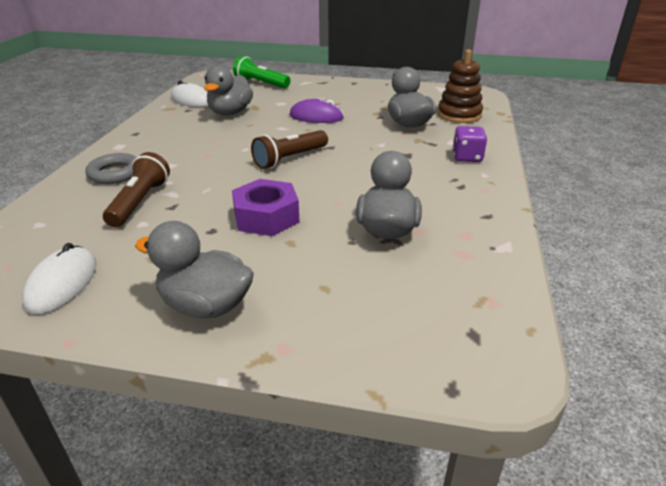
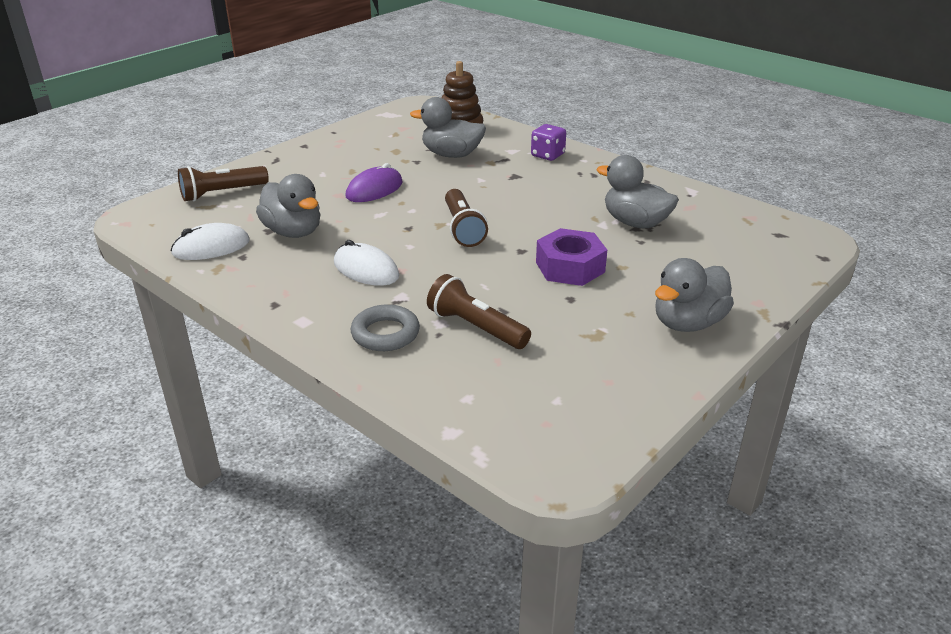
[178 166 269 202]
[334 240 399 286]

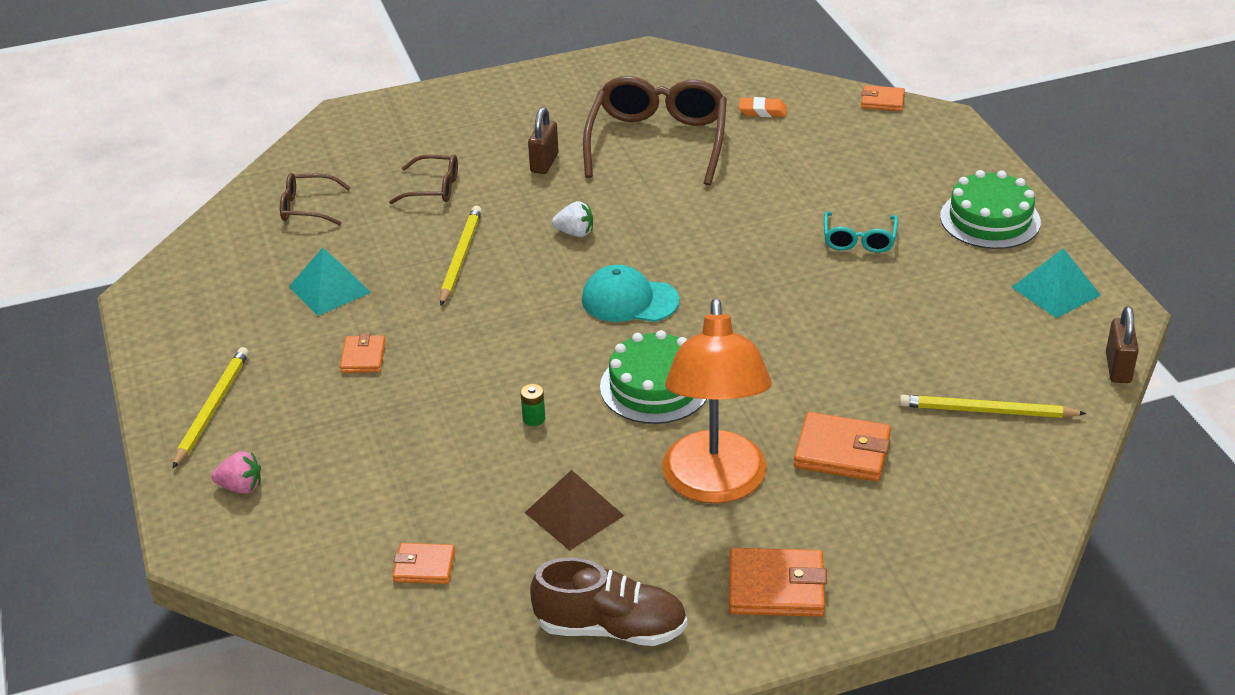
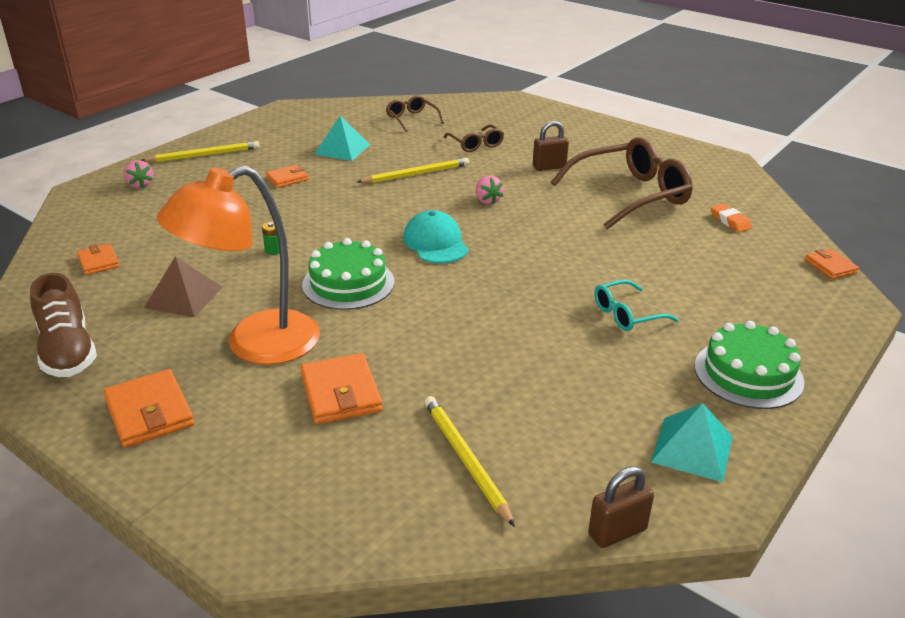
[476 176 504 204]

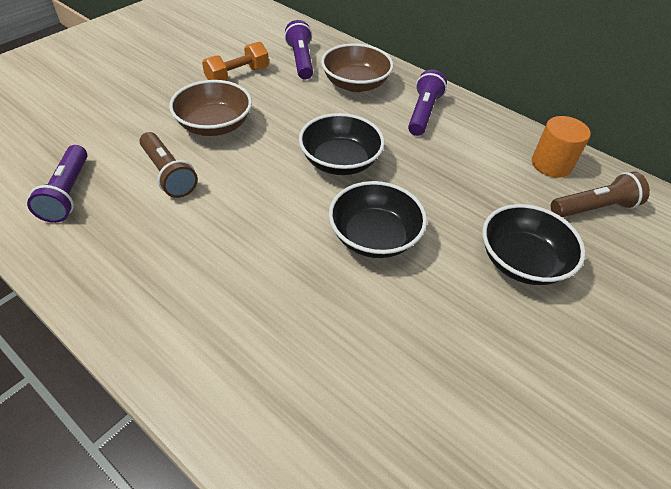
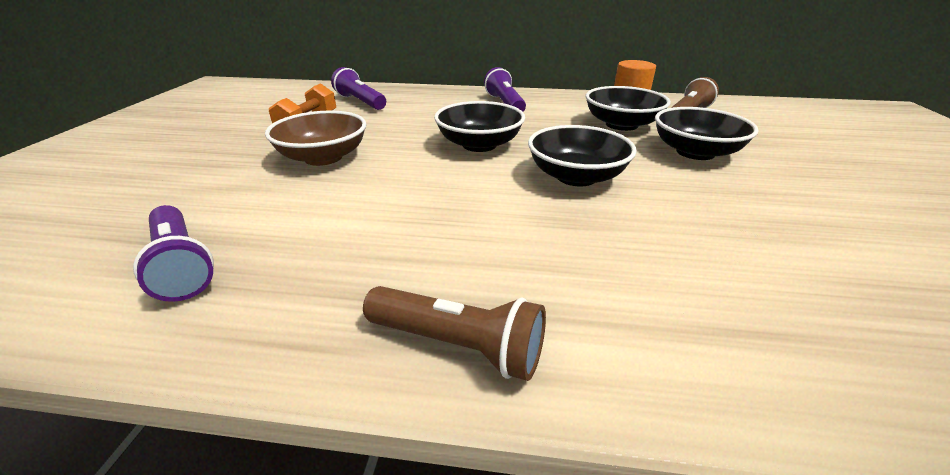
[321 43 394 92] (first image)
[363 286 546 381]
[586 86 671 131]

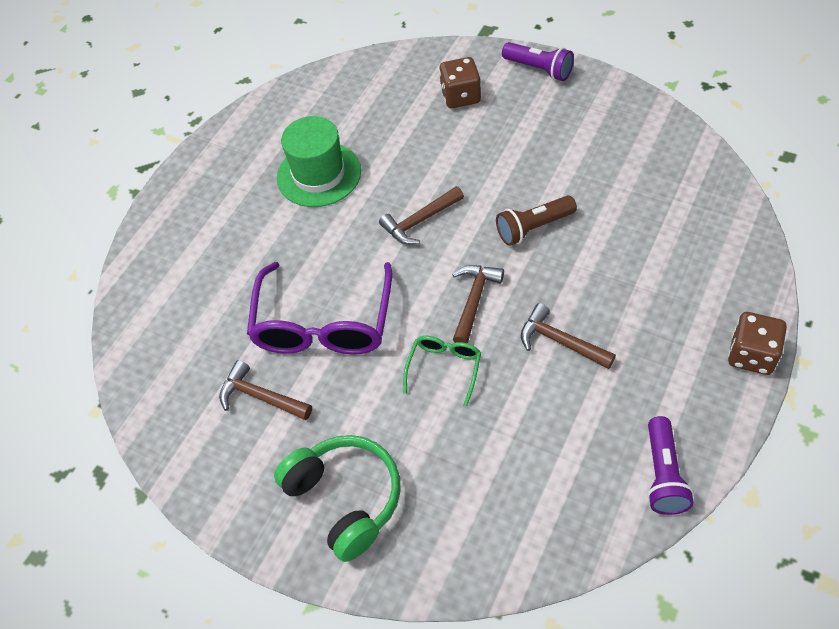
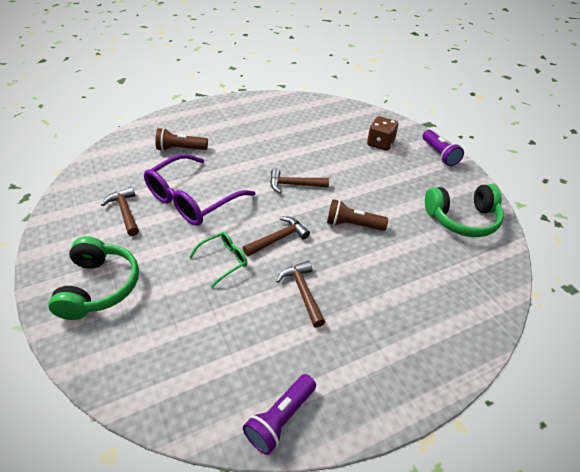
[277 116 361 207] (first image)
[728 312 787 375] (first image)
[155 128 208 151]
[425 184 504 237]

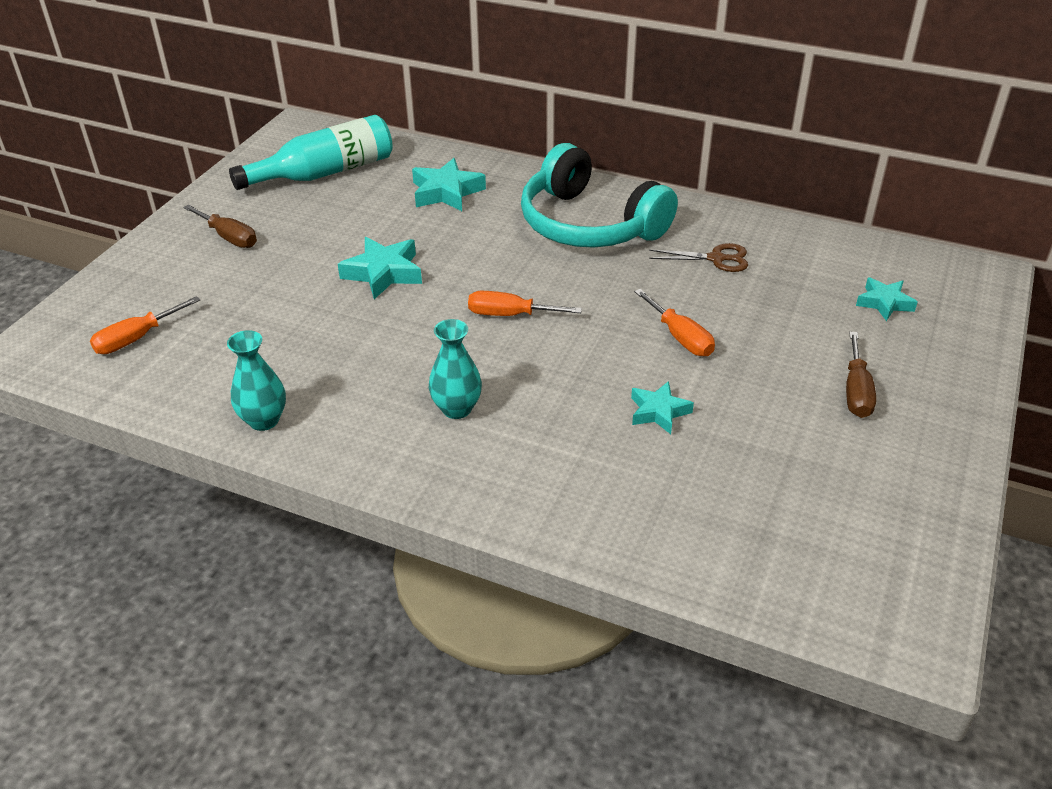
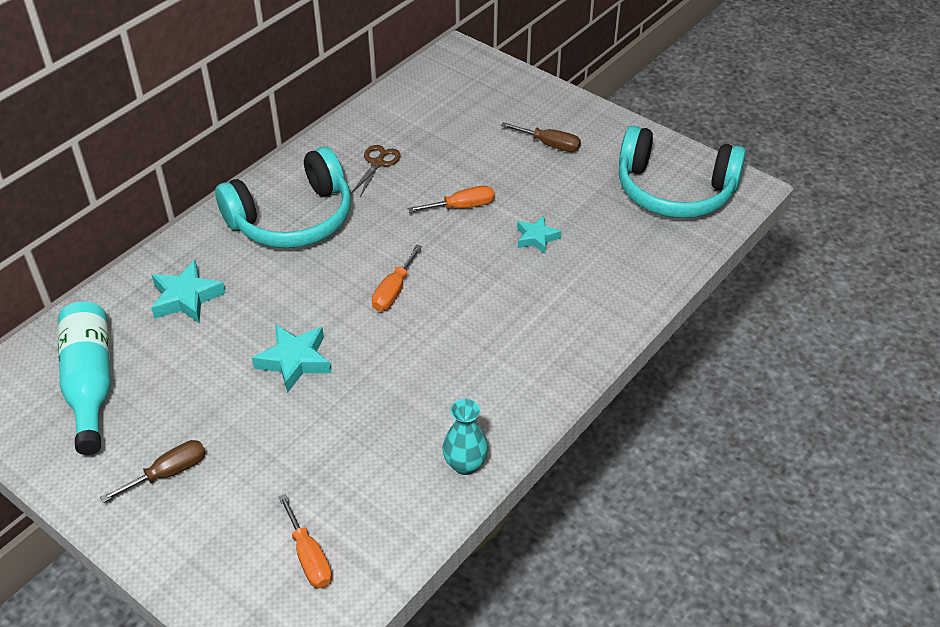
[856 277 917 321] (first image)
[429 319 482 419] (first image)
[619 125 746 218]

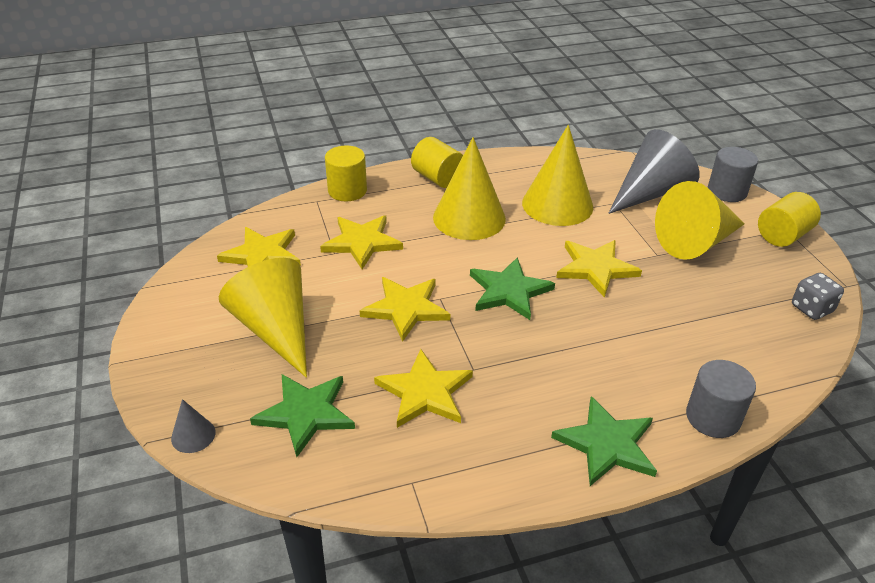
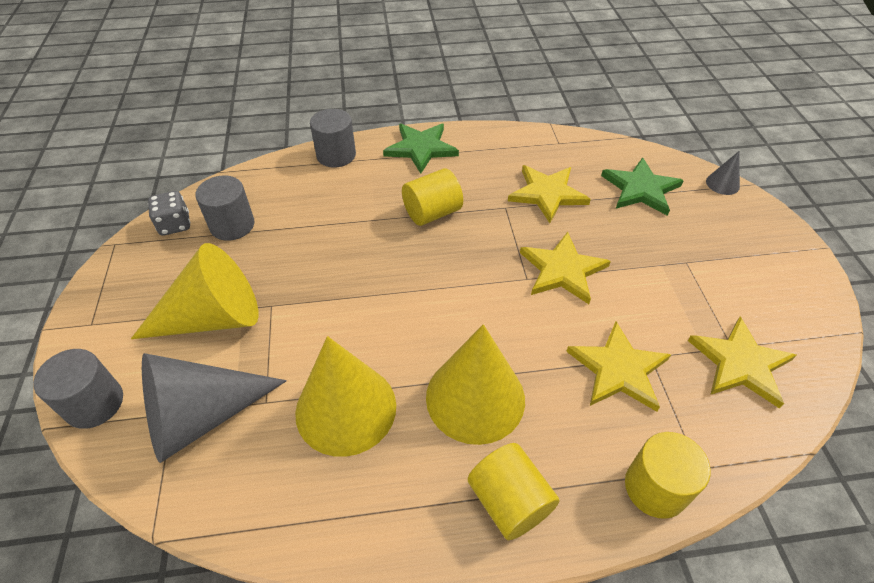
[402 168 463 226]
[556 240 642 298] (first image)
[470 257 555 320] (first image)
[219 258 307 378] (first image)
[195 176 254 241]

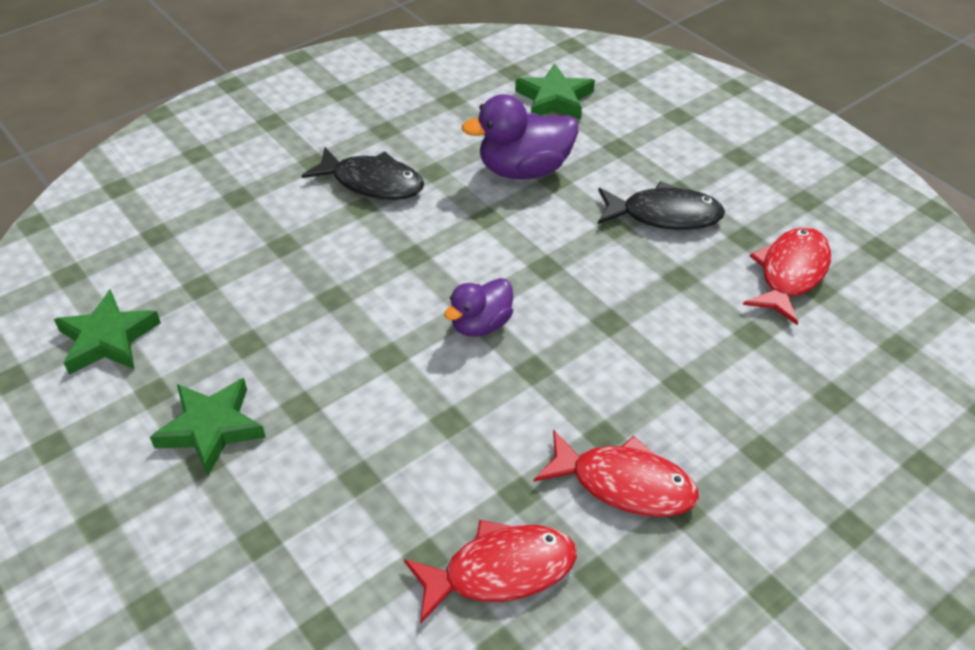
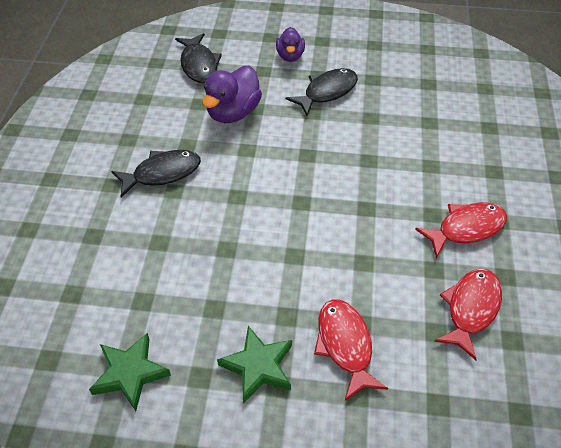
[175 33 222 83]
[314 299 388 401]
[276 27 305 62]

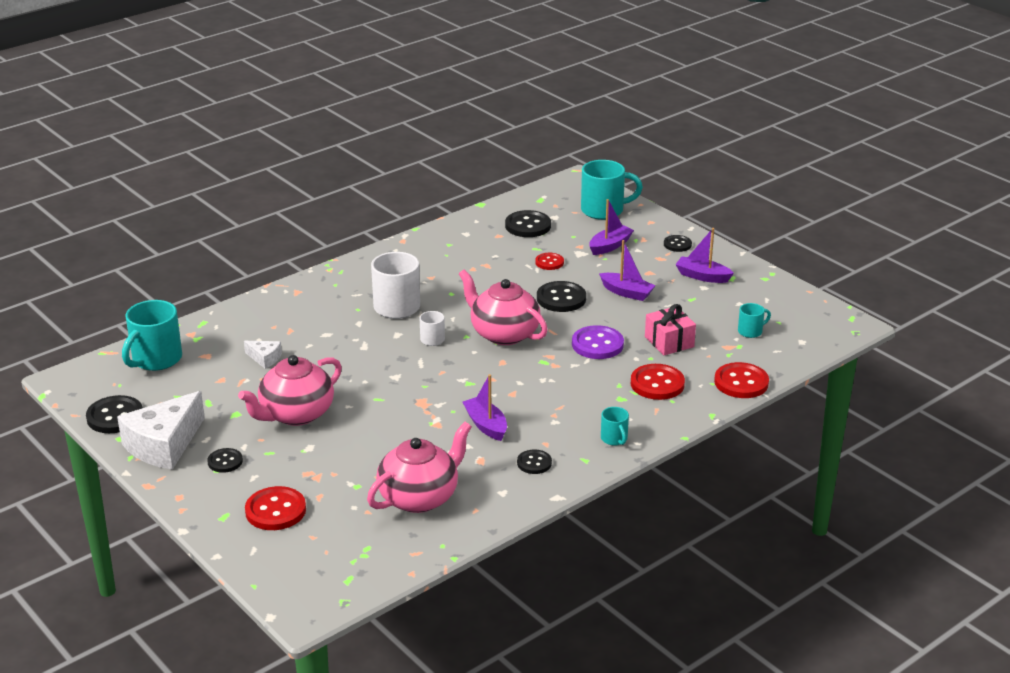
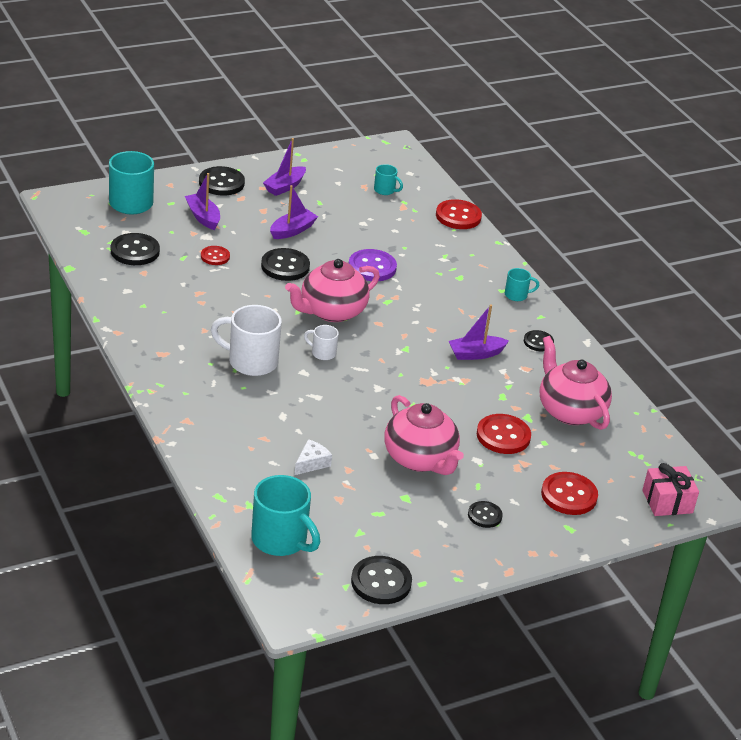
[199 166 245 196]
[374 164 403 195]
[642 463 699 516]
[477 414 531 454]
[117 391 205 470] (first image)

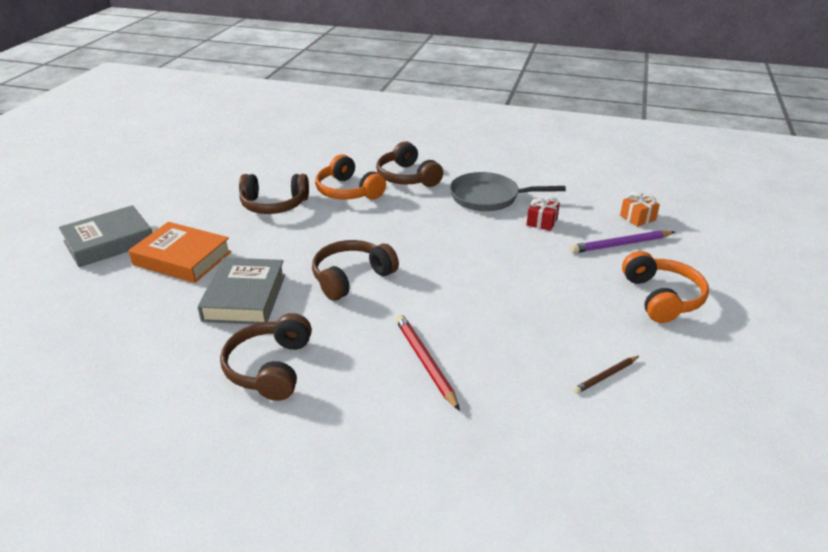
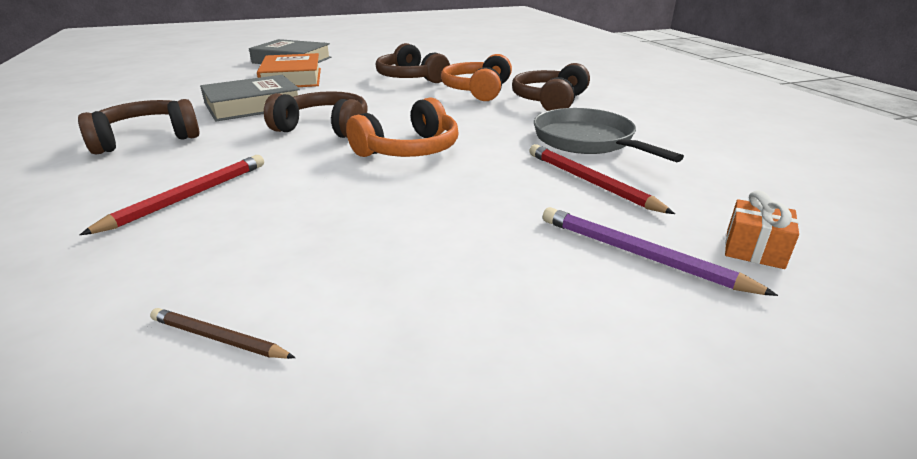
[529 144 675 214]
[346 97 459 157]

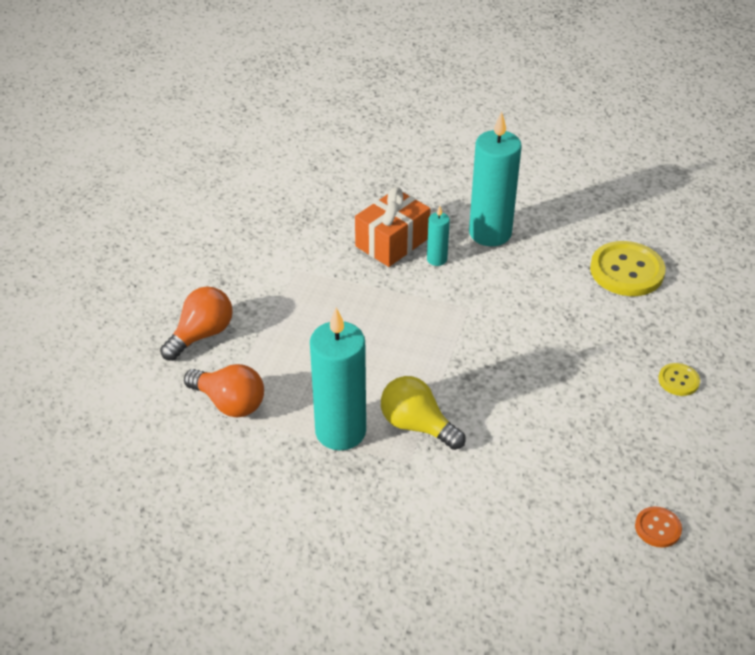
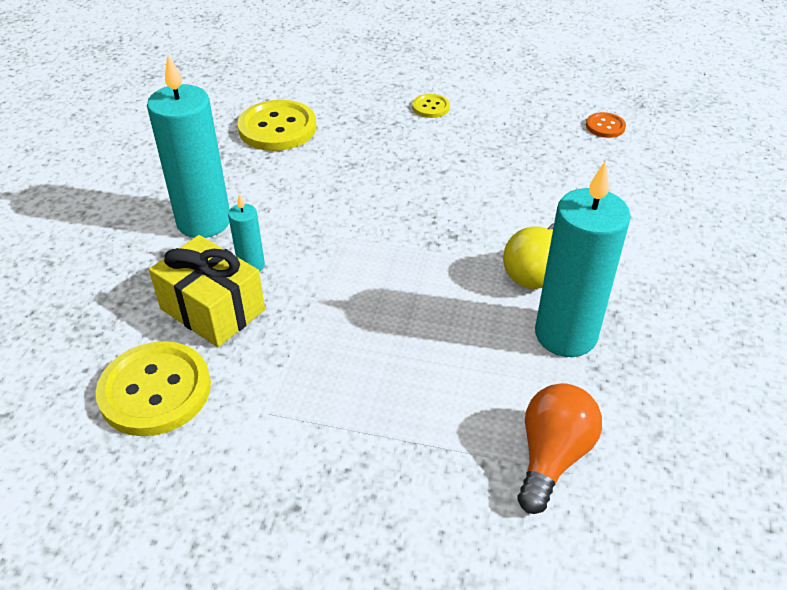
[149 235 265 347]
[160 286 233 361] (first image)
[96 341 211 436]

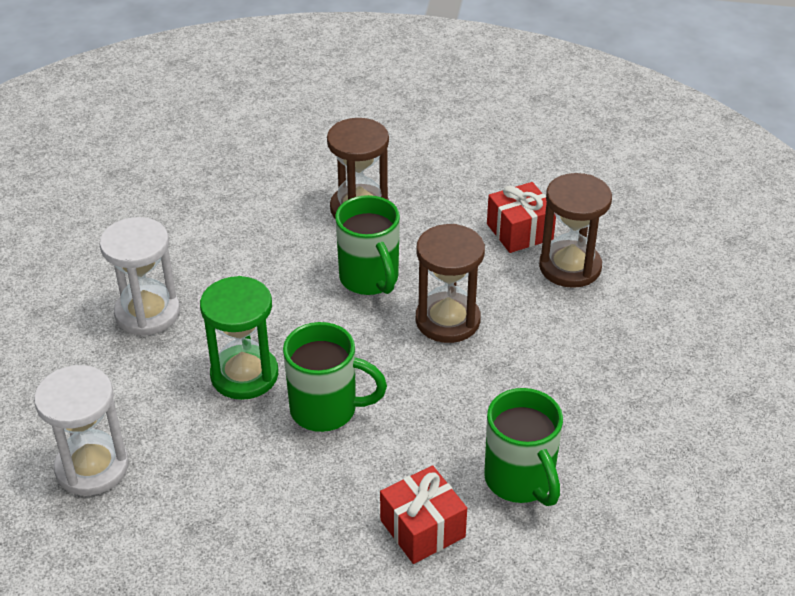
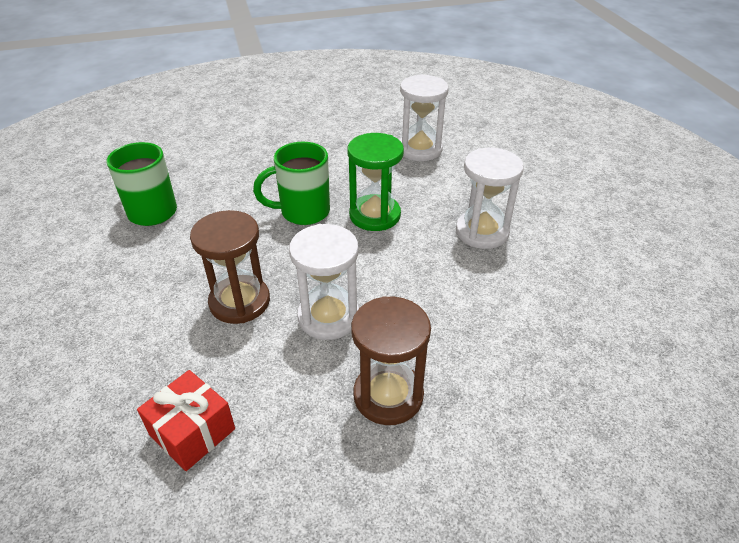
[539 173 612 288] (first image)
[289 224 359 340]
[380 465 467 564] (first image)

